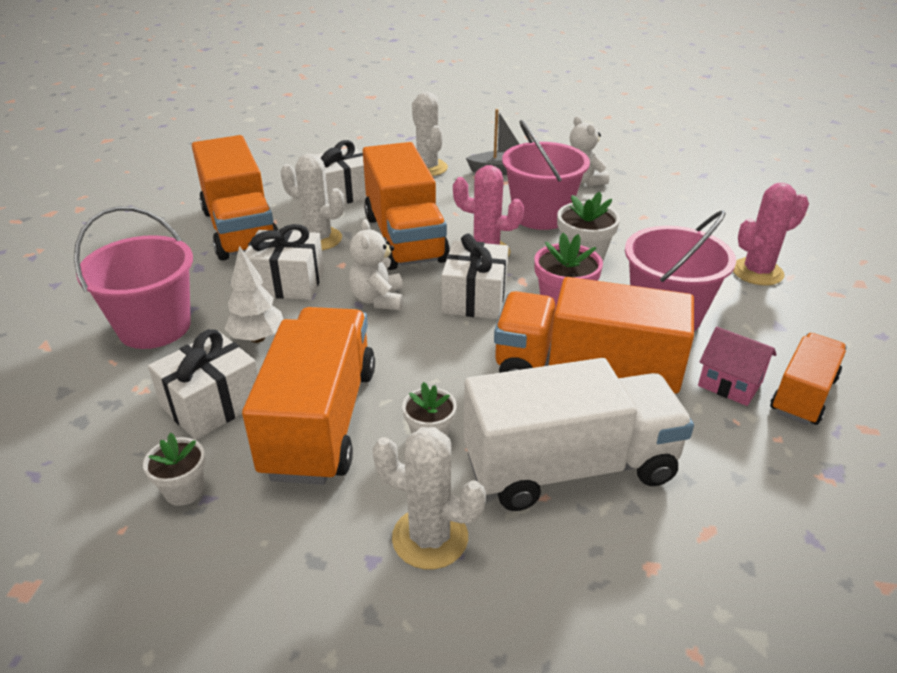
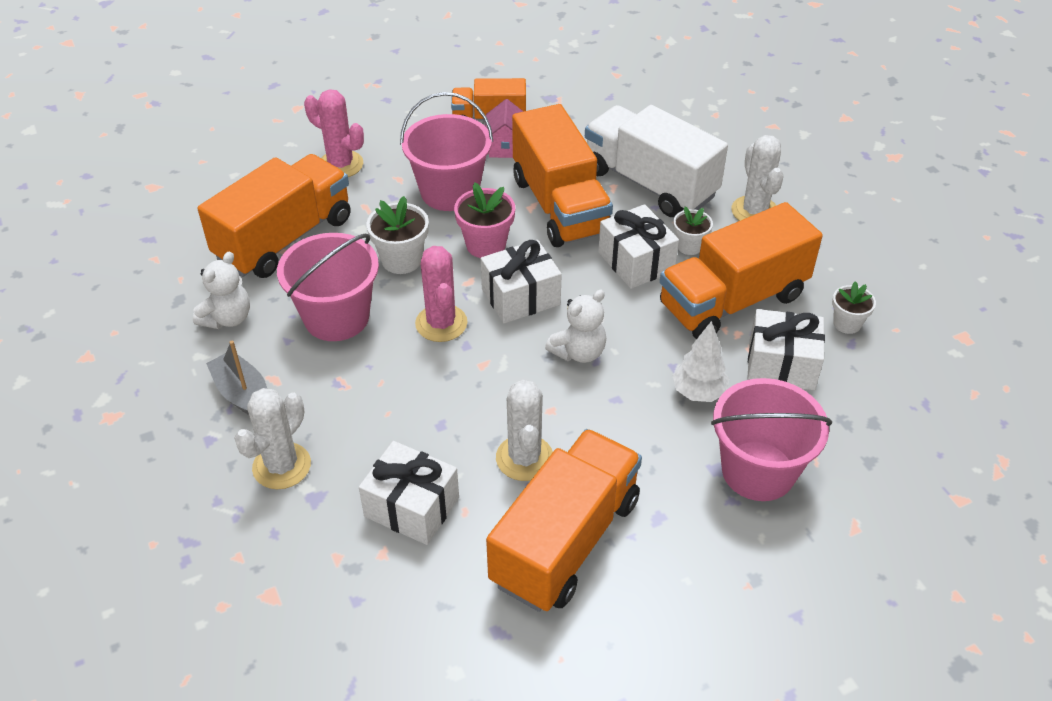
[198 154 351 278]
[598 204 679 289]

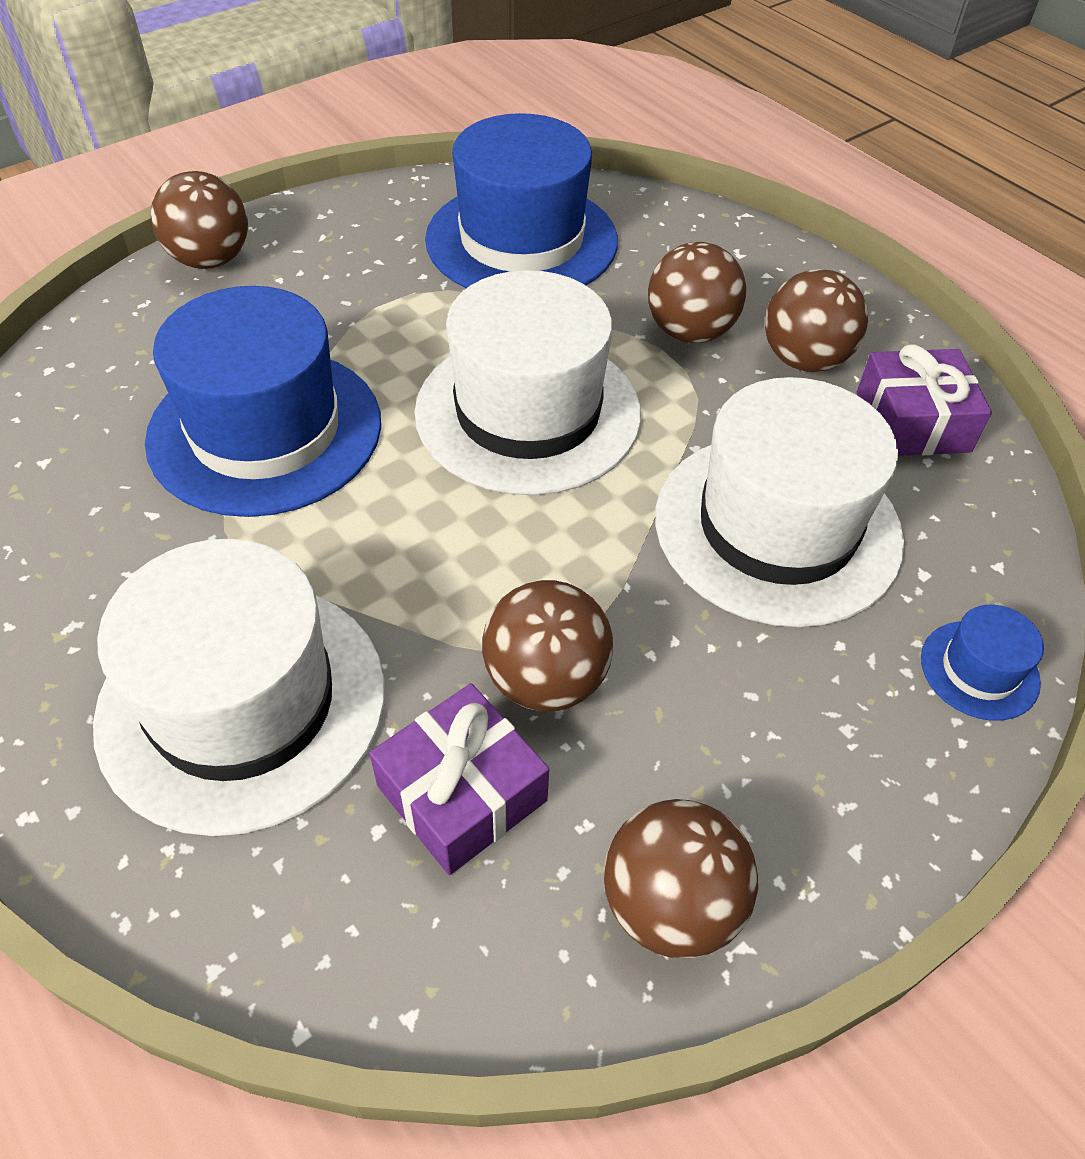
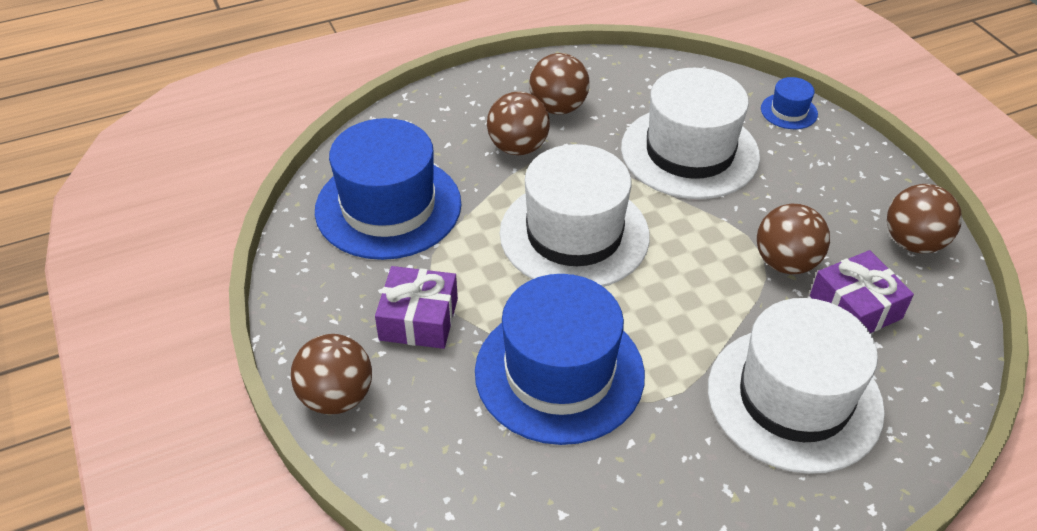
[375 266 458 349]

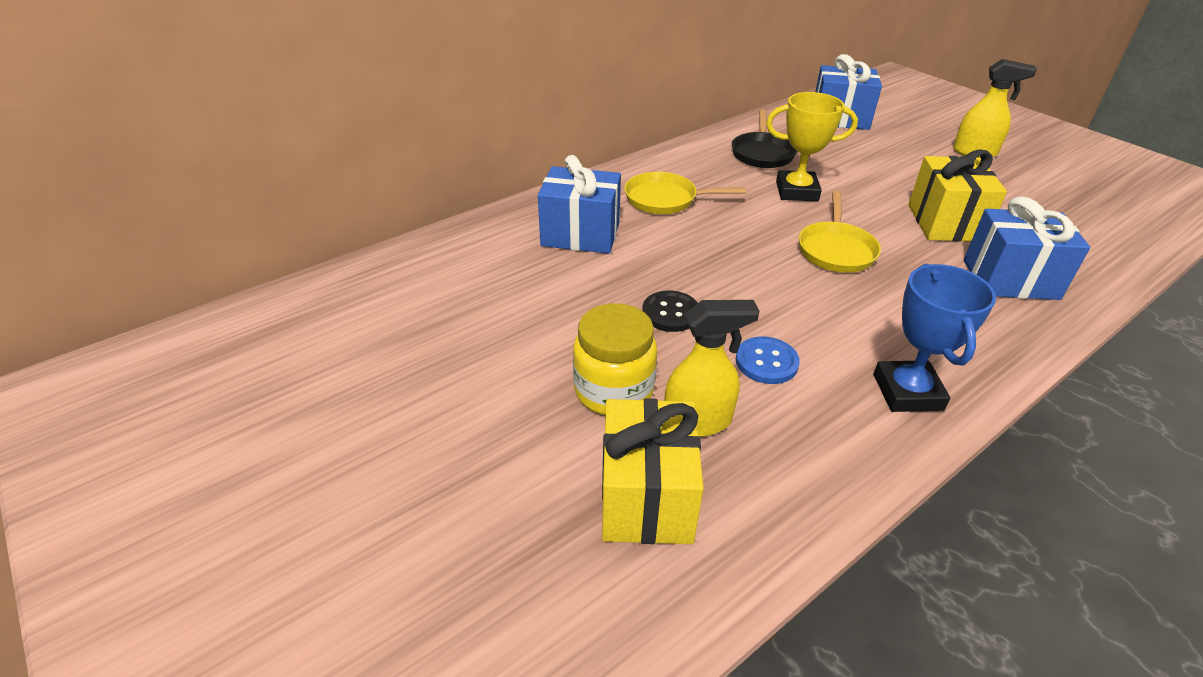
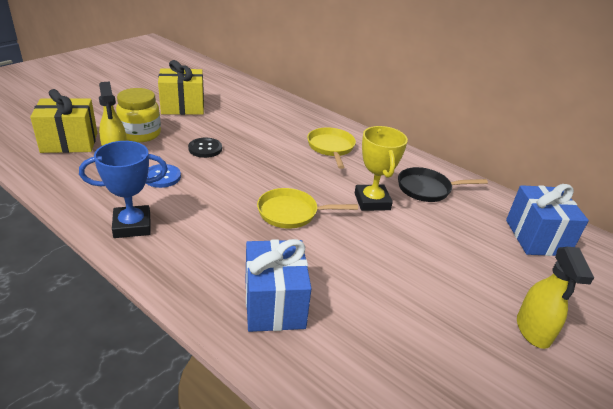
[158 60 204 115]
[538 155 621 254] (first image)

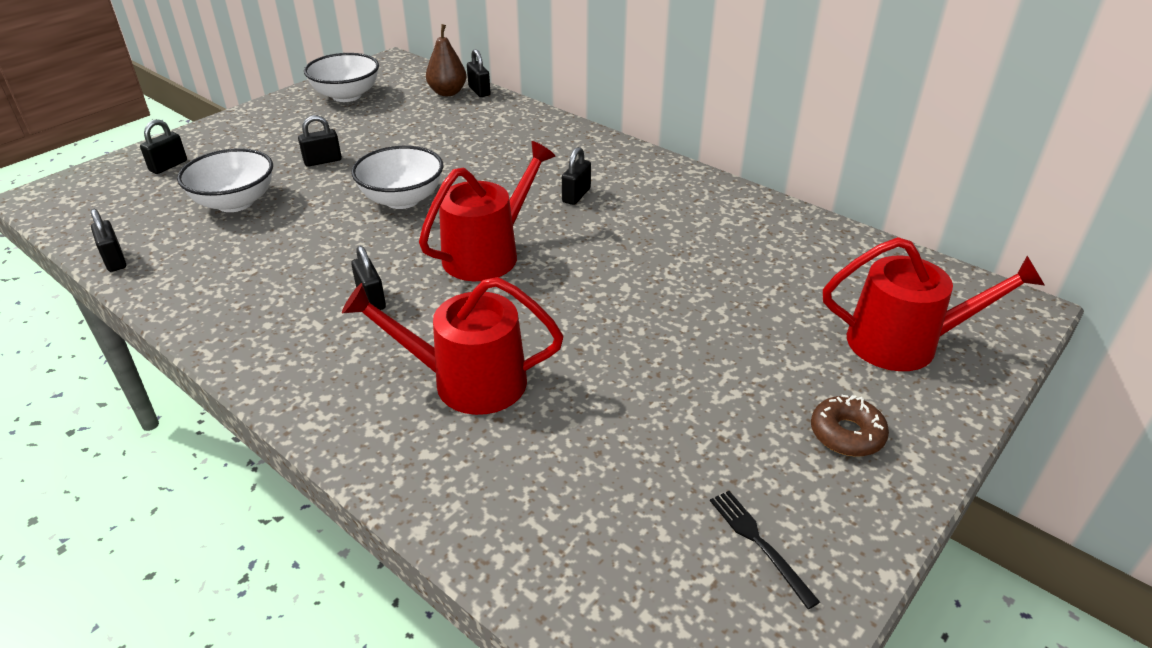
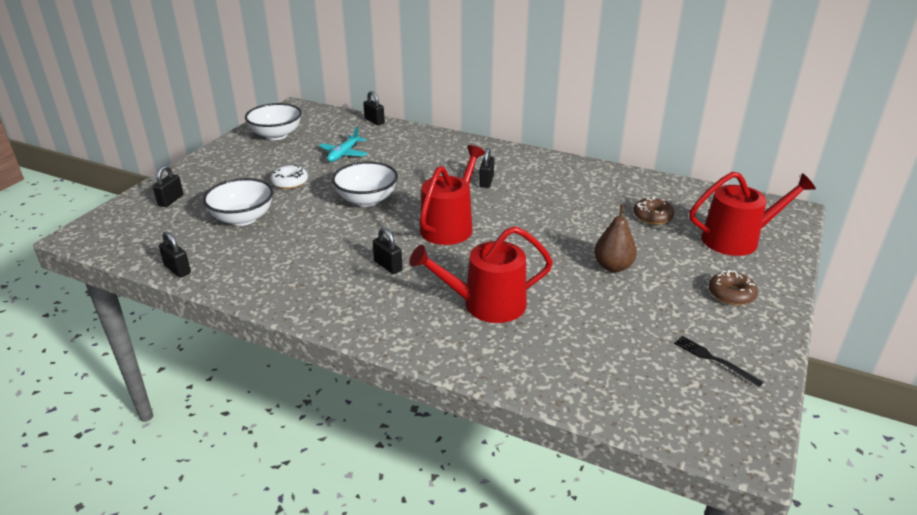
[594 205 637 272]
[271 165 308 189]
[319 127 367 162]
[633 197 674 224]

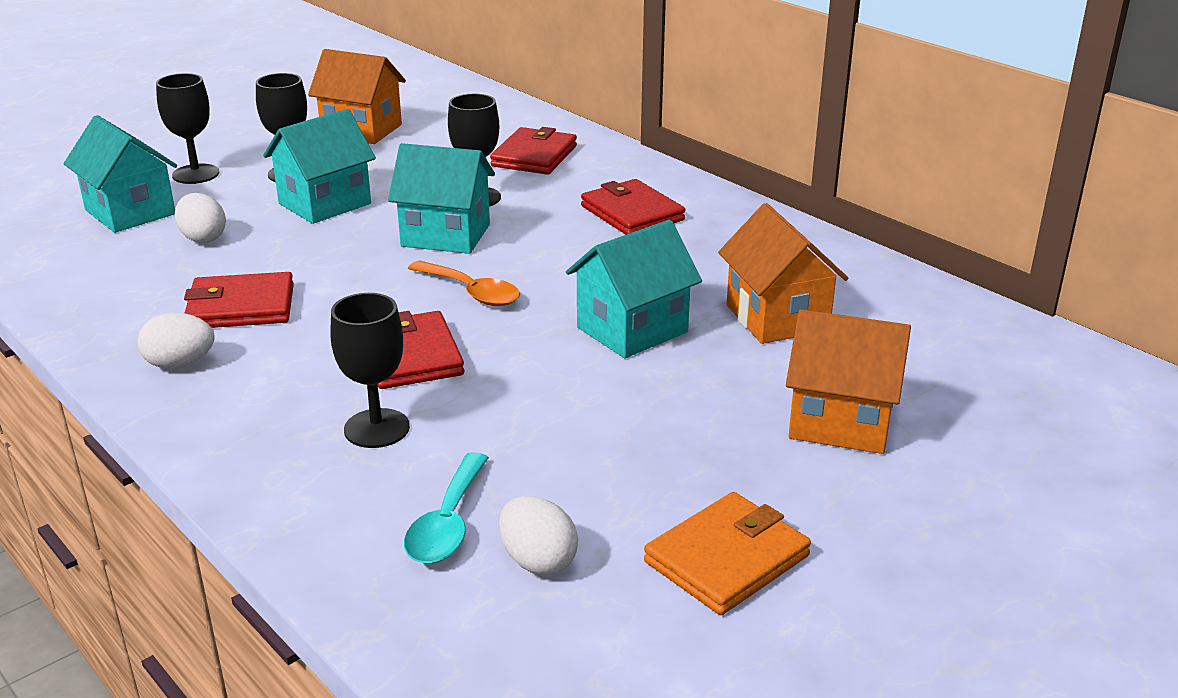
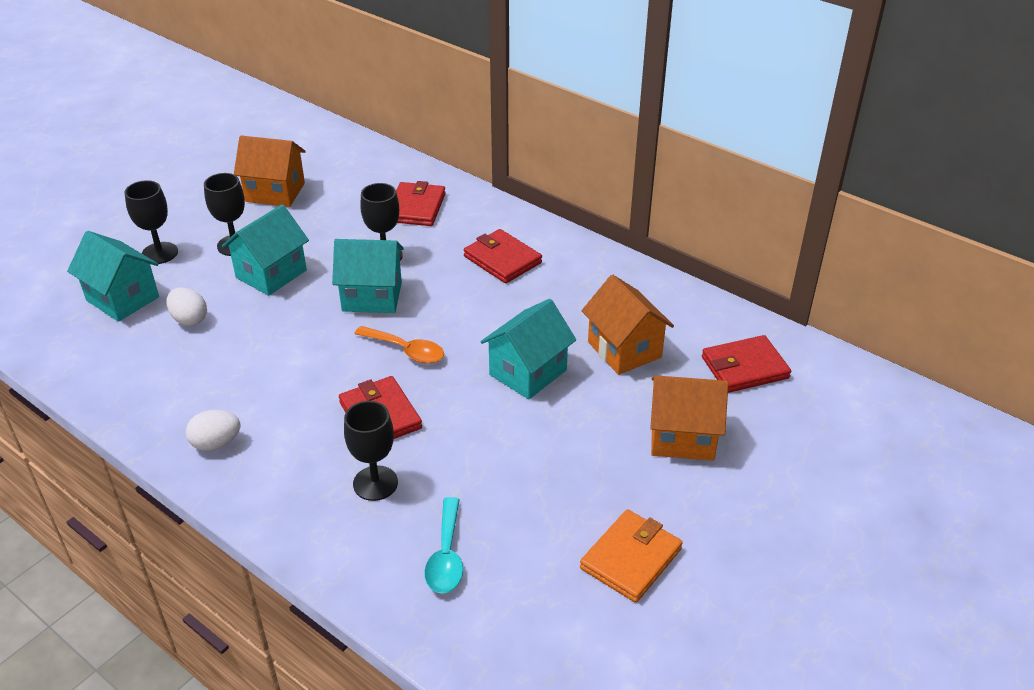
[702 335 791 393]
[499 496 578 575] (first image)

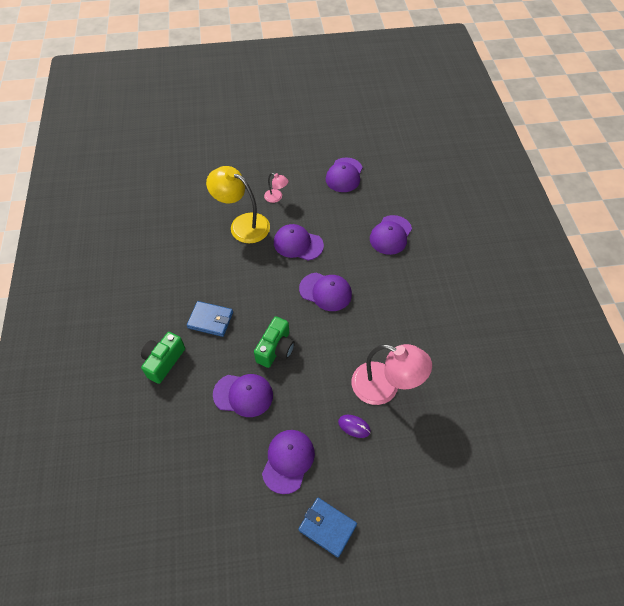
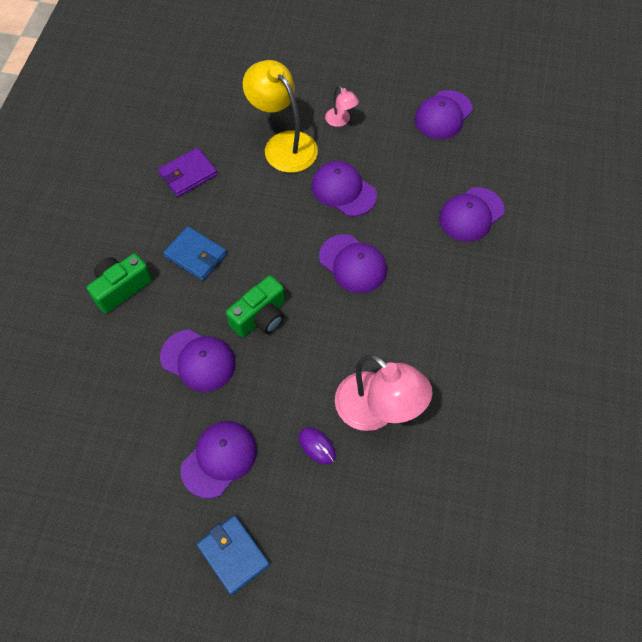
[158 147 218 197]

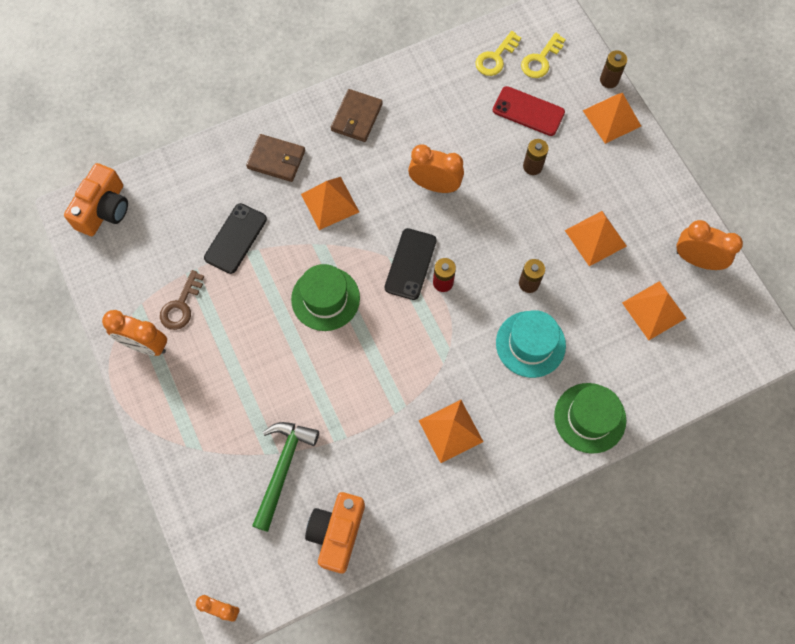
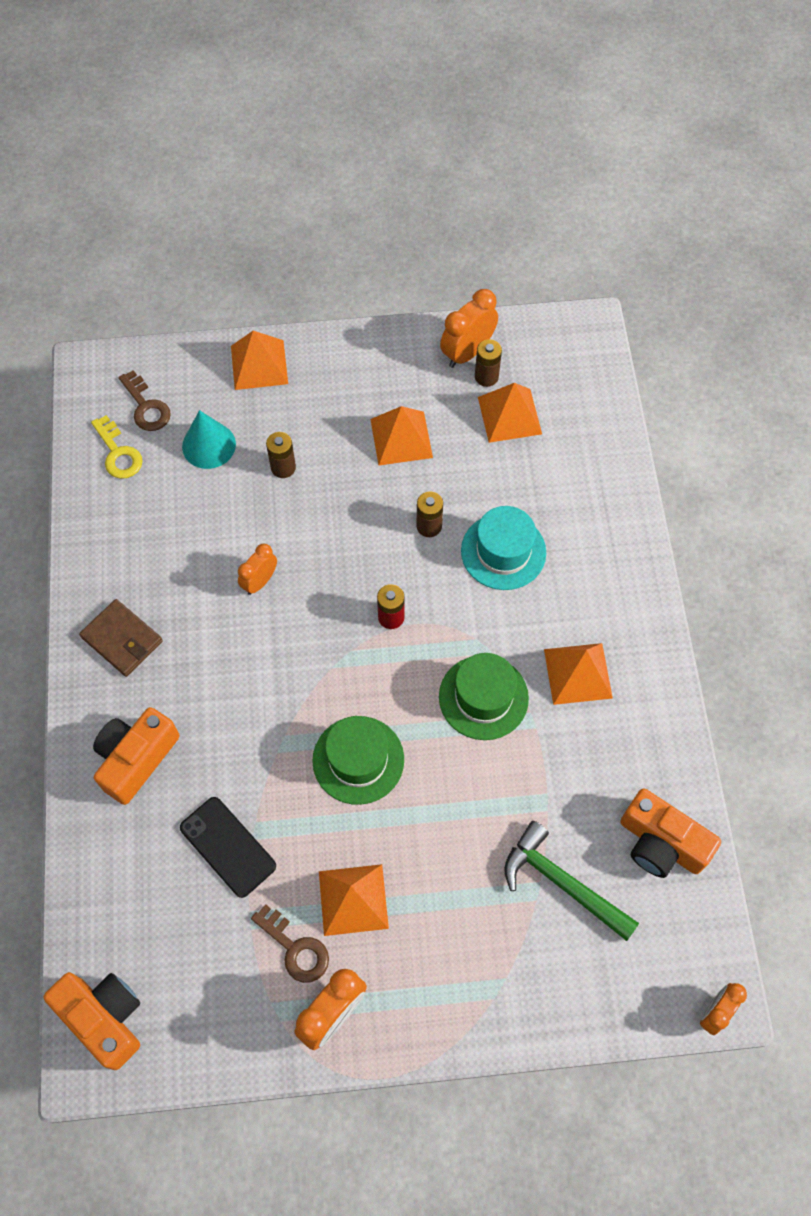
[118 370 171 431]
[475 339 502 387]
[182 410 236 469]
[93 707 180 805]
[238 544 277 595]
[319 864 389 936]
[385 228 437 300] (first image)
[439 653 529 740]

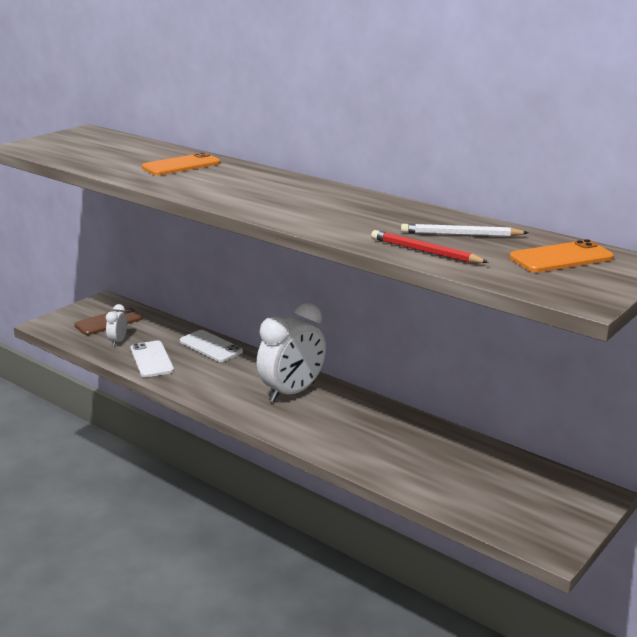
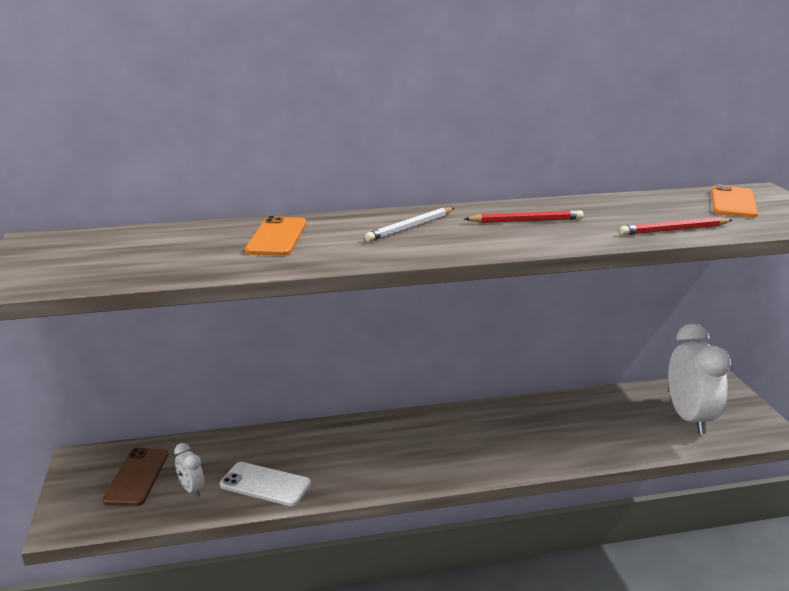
[365 207 454 242]
[668 324 731 434]
[180 330 243 362] (first image)
[464 210 583 223]

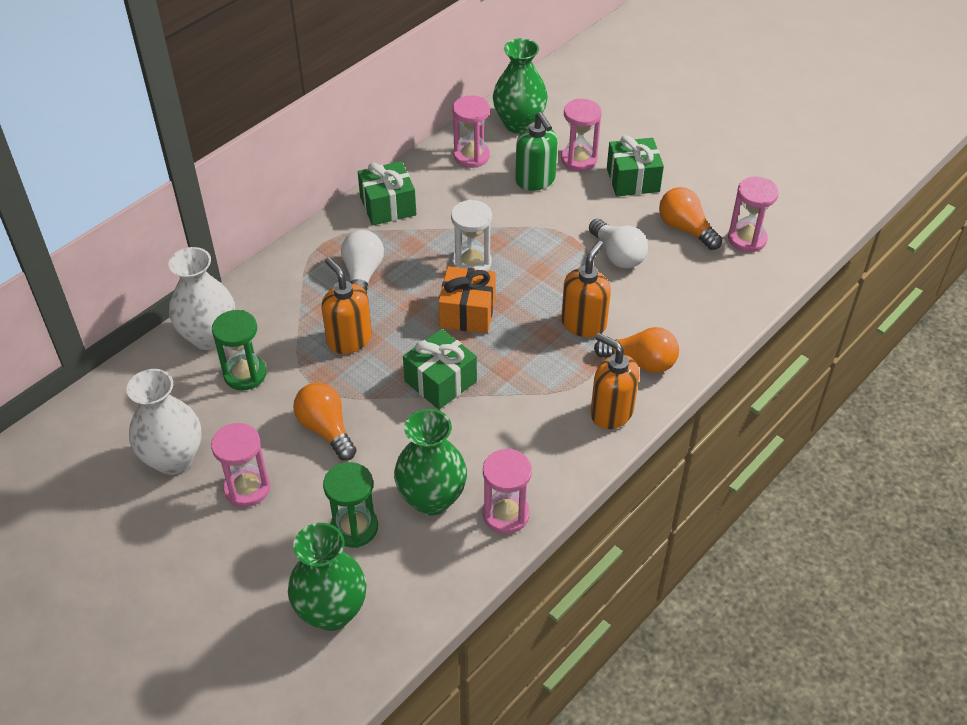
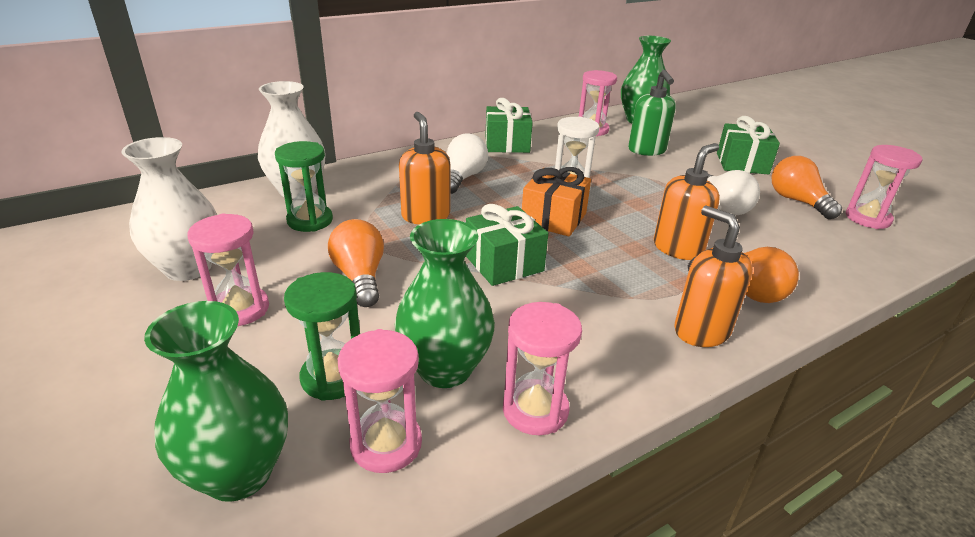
[338 329 422 473]

